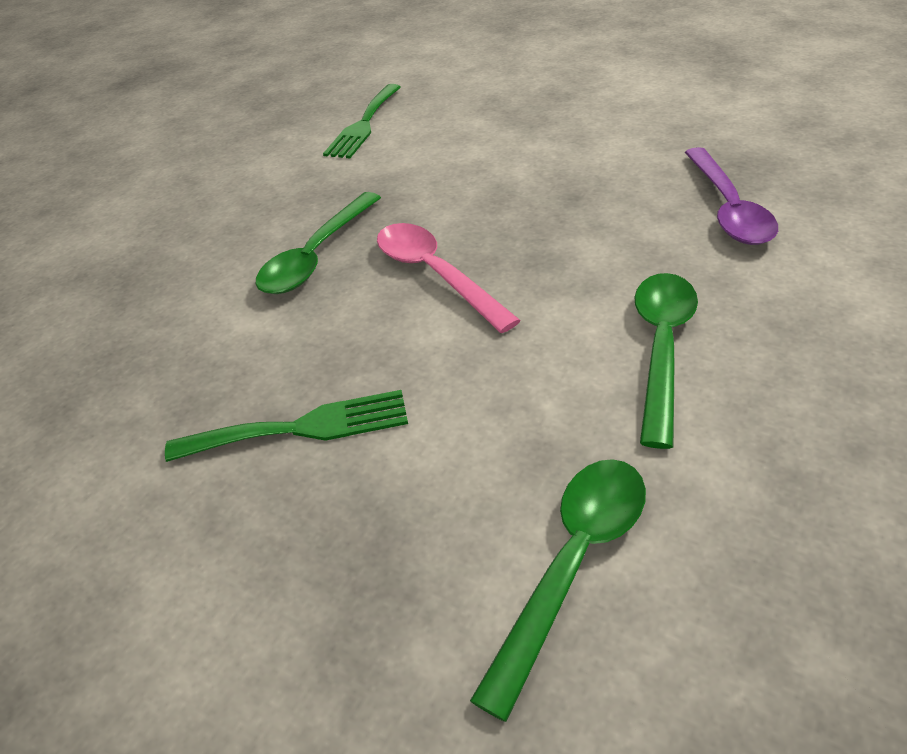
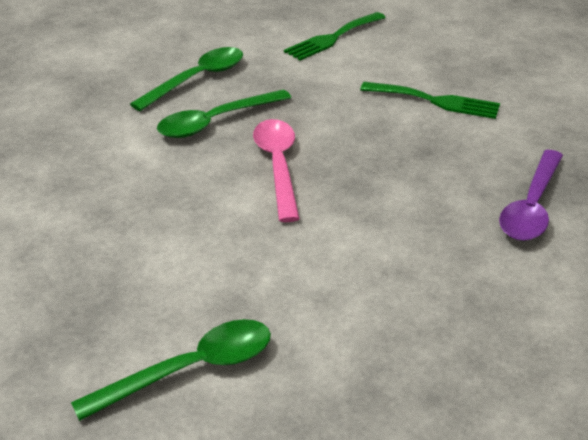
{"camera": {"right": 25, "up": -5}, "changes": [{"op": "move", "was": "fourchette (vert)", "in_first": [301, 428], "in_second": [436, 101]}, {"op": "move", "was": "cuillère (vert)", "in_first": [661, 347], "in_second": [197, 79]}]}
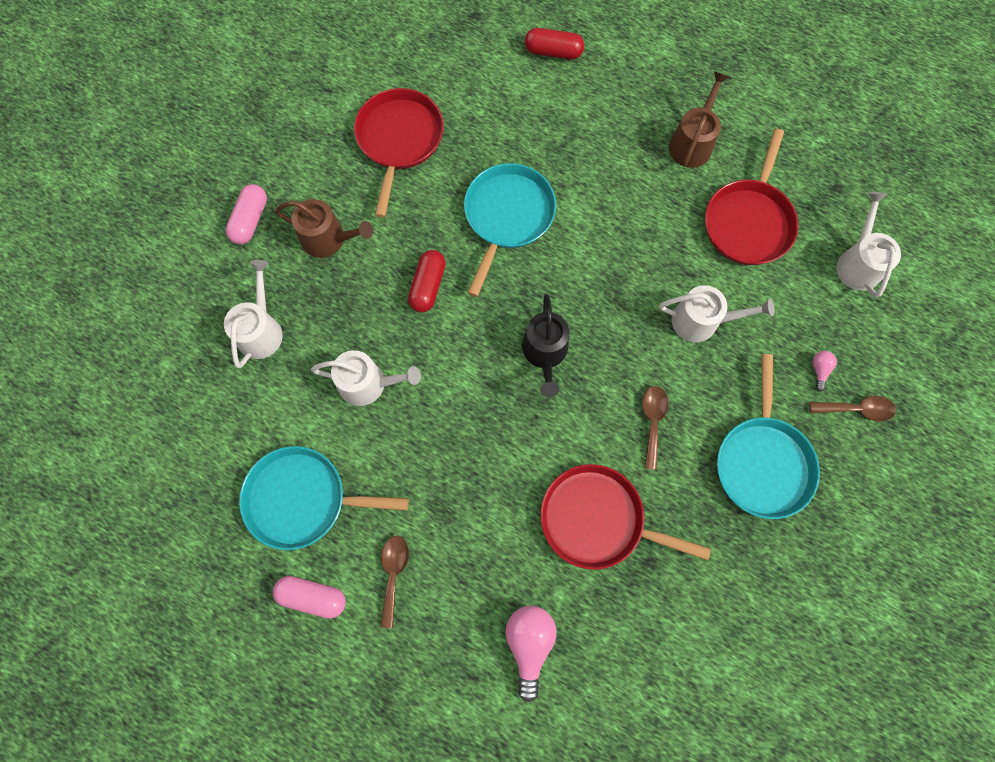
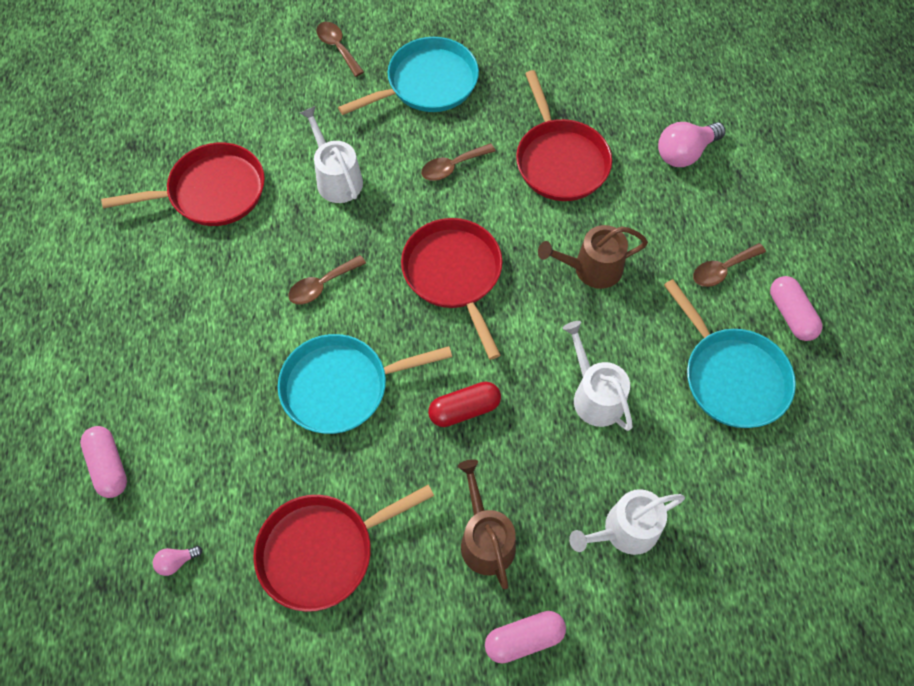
{"camera": {"right": -125, "up": -10}, "changes": [{"op": "replace", "was": "arrosoir (noir)", "now": "poêle (rouge)", "in_first": [545, 352], "in_second": [454, 274]}, {"op": "recolor", "was": "gélule (rouge)", "now": "gélule (rose)", "in_first": [553, 52], "in_second": [109, 466]}, {"op": "move", "was": "arrosoir (marron)", "in_first": [692, 143], "in_second": [592, 268]}, {"op": "move", "was": "ampoule (rose)", "in_first": [819, 370], "in_second": [176, 562]}, {"op": "delete", "was": "arrosoir (blanc)", "in_first": [858, 263]}, {"op": "insert", "now": "cuillère (marron)", "in_second": [322, 285]}]}
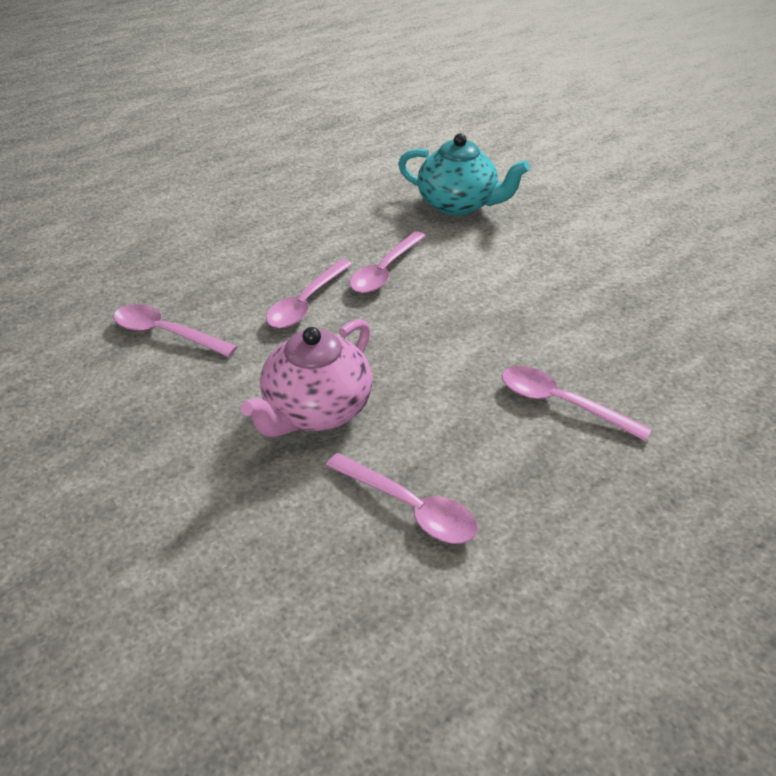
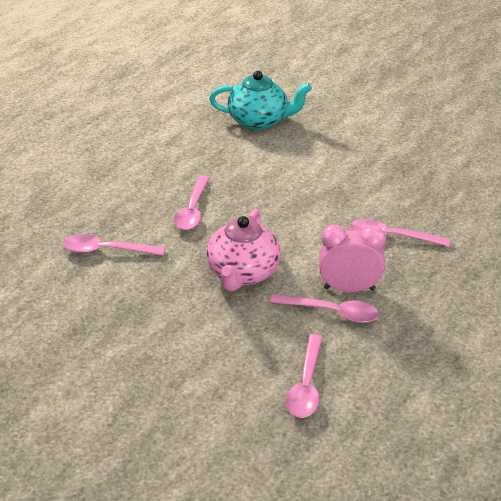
{"camera": {"right": -20, "up": -5}, "changes": [{"op": "move", "was": "cuillère (rose)", "in_first": [385, 271], "in_second": [306, 385]}, {"op": "insert", "now": "réveil (rose)", "in_second": [349, 288]}]}
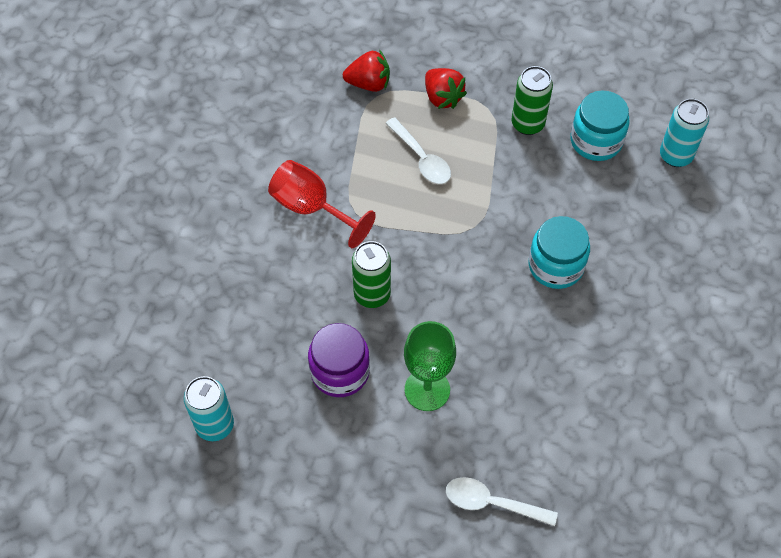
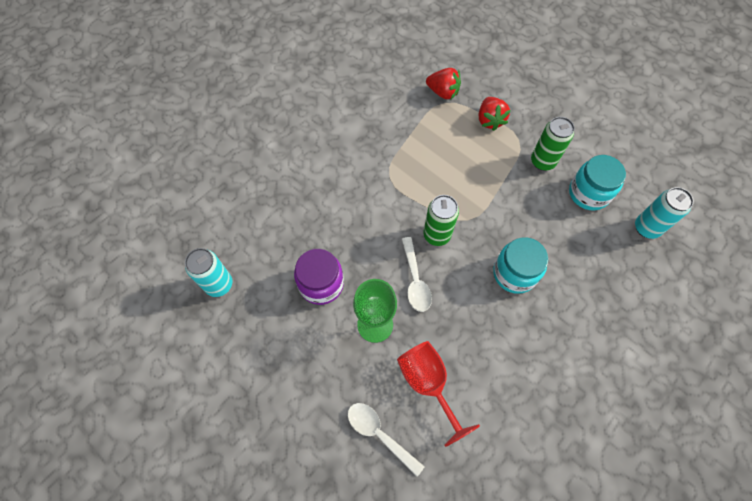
{"camera": {"right": 25, "up": 5}, "changes": [{"op": "move", "was": "verre à pied (rouge)", "in_first": [311, 208], "in_second": [428, 383]}, {"op": "move", "was": "canette (vert)", "in_first": [372, 294], "in_second": [437, 235]}, {"op": "move", "was": "cuillère (blanc)", "in_first": [421, 158], "in_second": [415, 280]}]}
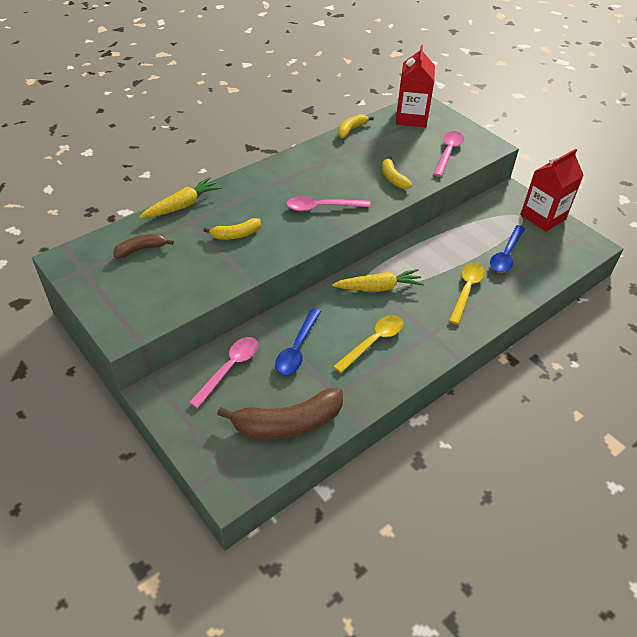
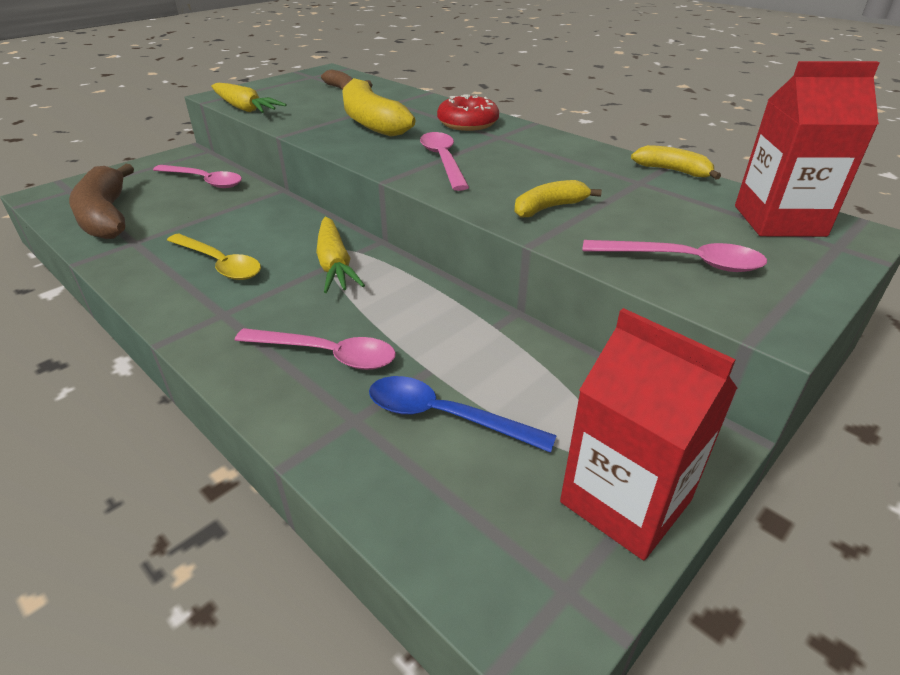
{"camera": {"right": 85, "up": -10}, "changes": [{"op": "move", "was": "carotte (jaune)", "in_first": [182, 205], "in_second": [245, 108]}, {"op": "resize", "was": "banane (jaune)", "in_first": [236, 235], "in_second": [372, 122], "ratio": 1.86}, {"op": "delete", "was": "cuillère (bleu)", "in_first": [297, 348]}, {"op": "recolor", "was": "cuillère (jaune)", "now": "cuillère (rose)", "in_first": [466, 290], "in_second": [327, 355]}, {"op": "insert", "now": "beignet (rouge)", "in_second": [467, 123]}]}
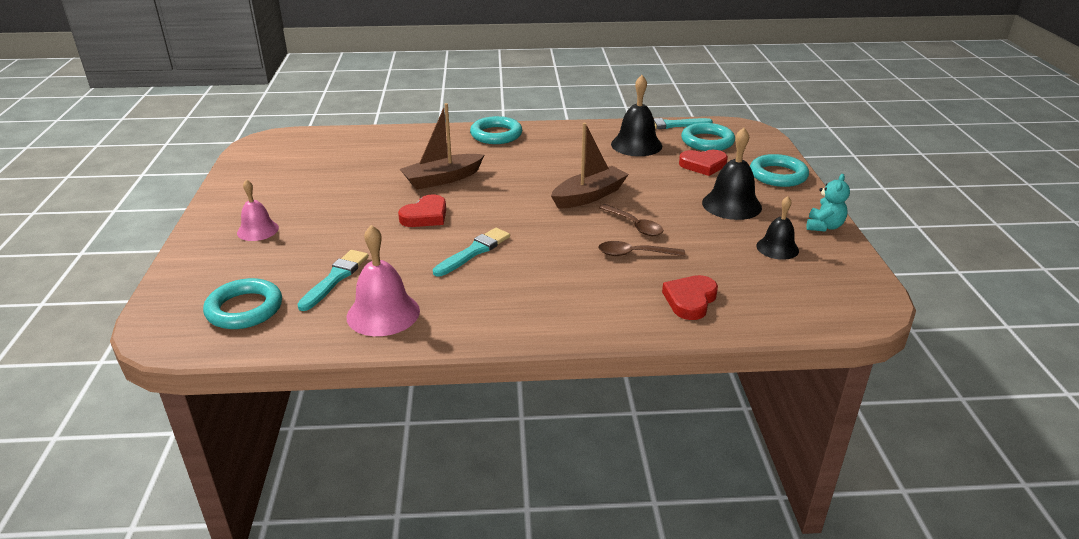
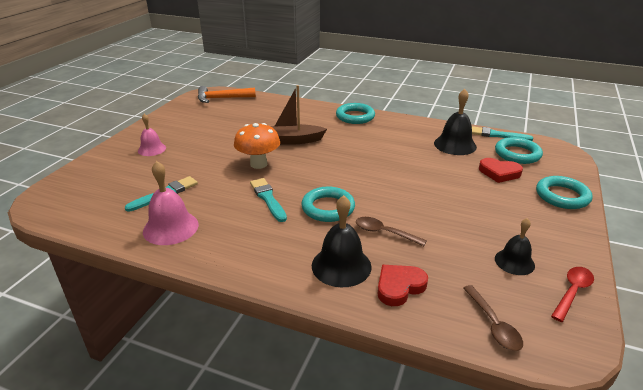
{"camera": {"right": 25, "up": 0}, "changes": [{"op": "move", "was": "anneau (turquoise)", "in_first": [244, 309], "in_second": [328, 208]}, {"op": "replace", "was": "cœur (rouge)", "now": "champignon (orange)", "in_first": [425, 216], "in_second": [258, 164]}, {"op": "rotate", "was": "pinceau (turquoise)", "in_first": [474, 252], "in_second": [268, 198], "clockwise": -90}, {"op": "delete", "was": "bateau (marron)", "in_first": [589, 196]}, {"op": "move", "was": "cuillère (marron)", "in_first": [634, 225], "in_second": [493, 324]}, {"op": "move", "was": "cloche (noir)", "in_first": [731, 205], "in_second": [341, 266]}, {"op": "delete", "was": "ours en peluche (turquoise)", "in_first": [824, 226]}, {"op": "insert", "now": "marteau (orange)", "in_second": [222, 98]}, {"op": "insert", "now": "cuillère (rouge)", "in_second": [572, 292]}]}
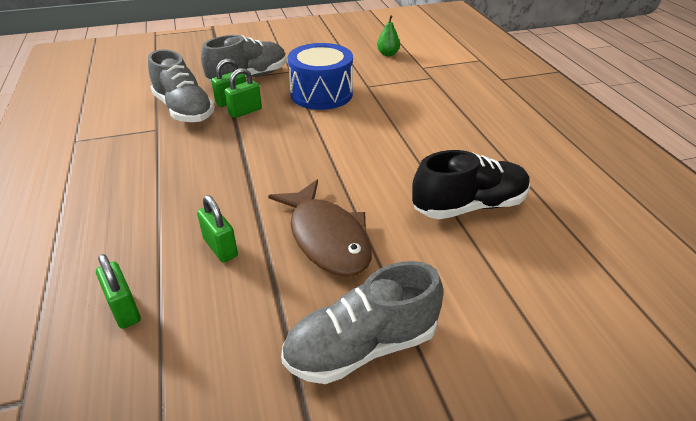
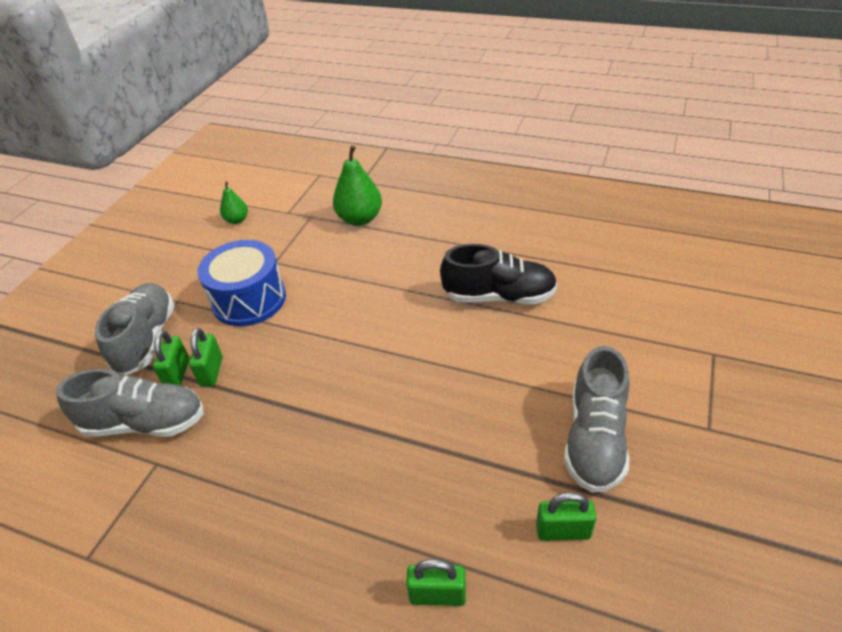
{"camera": {"right": -50, "up": 5}, "changes": [{"op": "move", "was": "cadenas (vert)", "in_first": [220, 248], "in_second": [563, 531]}, {"op": "delete", "was": "poisson (marron)", "in_first": [327, 238]}, {"op": "rotate", "was": "chaussure (noir)", "in_first": [469, 206], "in_second": [499, 296], "clockwise": 75}, {"op": "insert", "now": "poire (vert)", "in_second": [360, 219]}]}
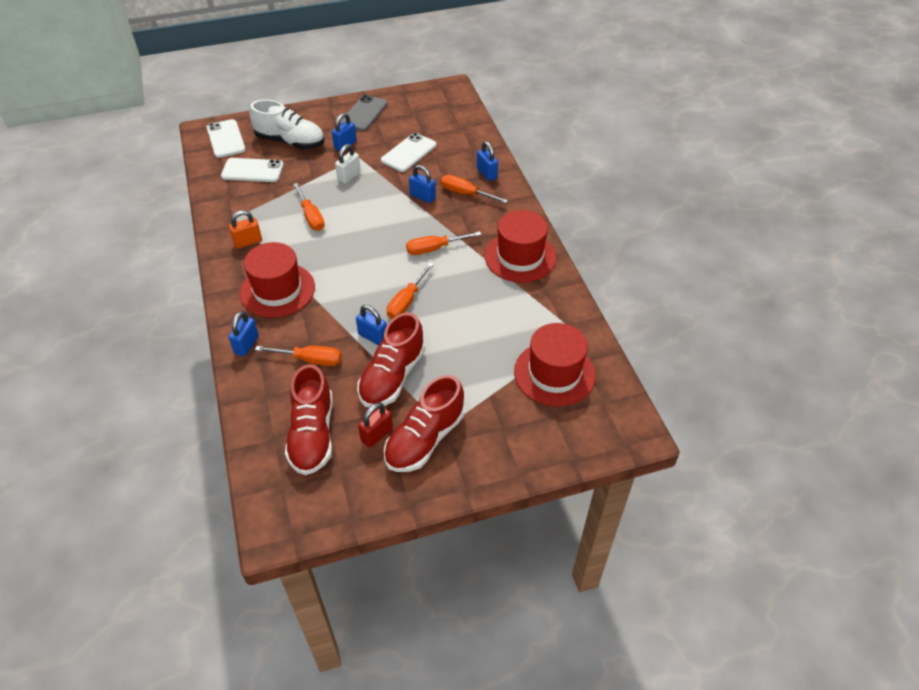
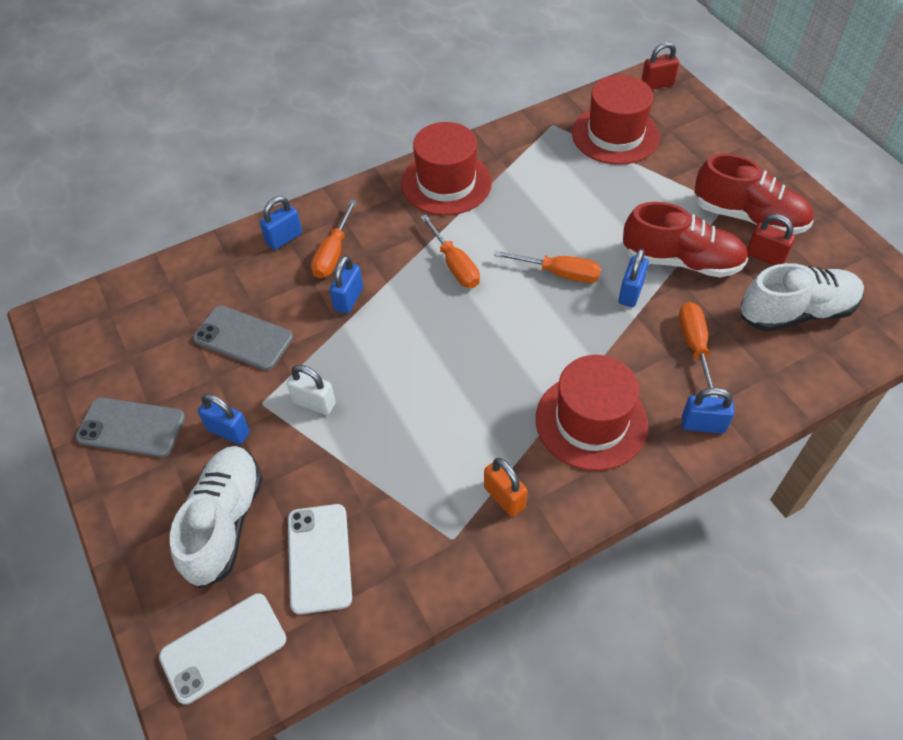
{"camera": {"right": -100, "up": 5}, "changes": [{"op": "recolor", "was": "chaussure (rouge)", "now": "chaussure (blanc)", "in_first": [312, 434], "in_second": [796, 312]}, {"op": "delete", "was": "tournevis (orange)", "in_first": [311, 216]}, {"op": "recolor", "was": "téléphone (blanc)", "now": "téléphone (gris)", "in_first": [409, 153], "in_second": [243, 338]}, {"op": "insert", "now": "cadenas (rouge)", "in_second": [657, 84]}]}
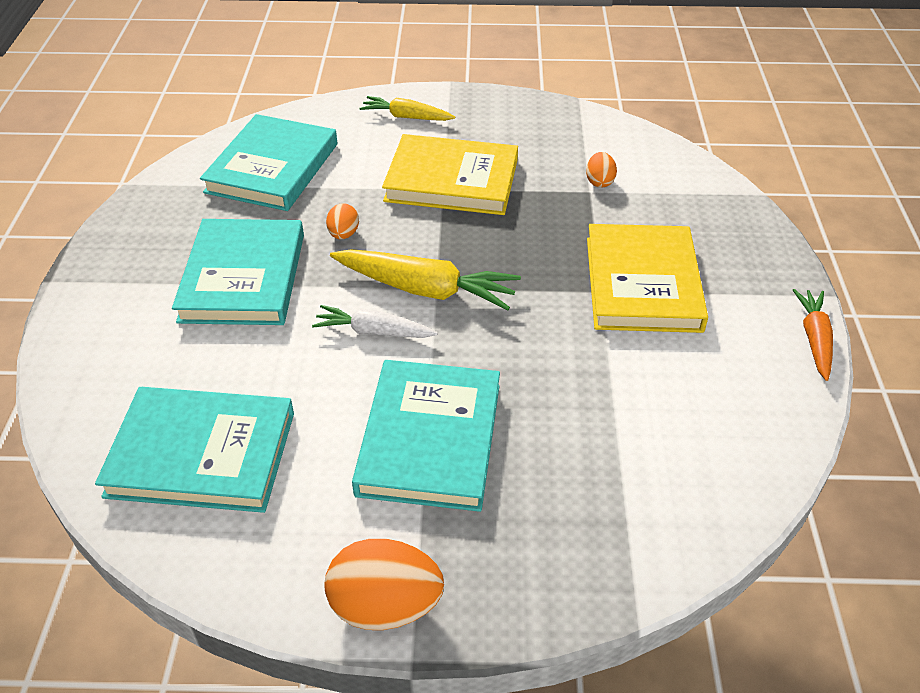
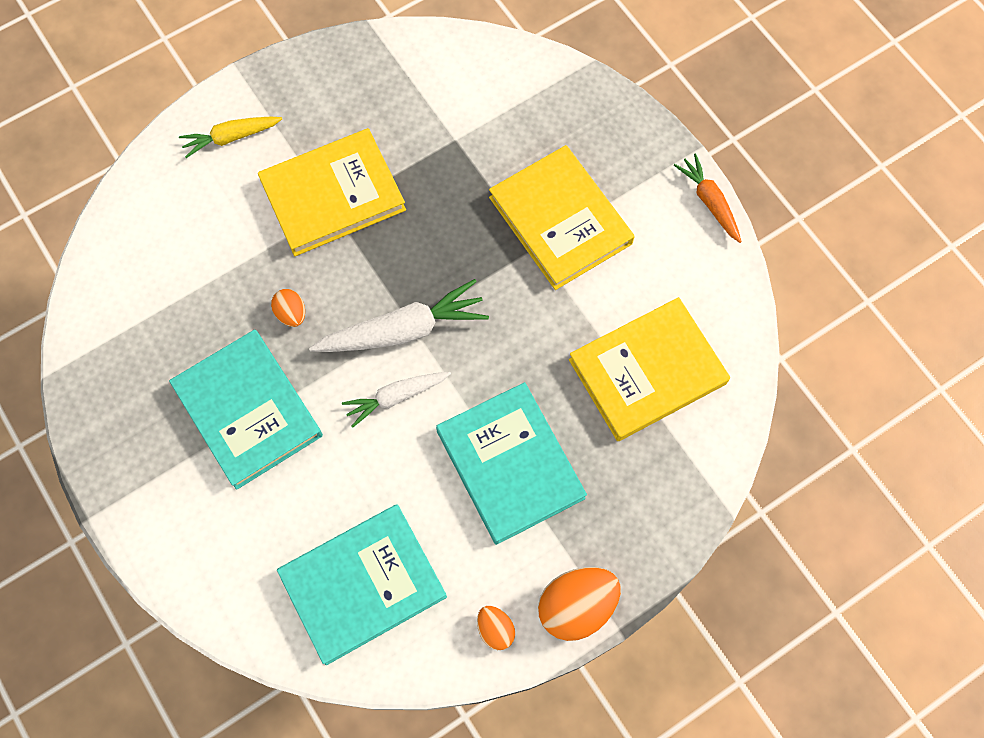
{"camera": {"right": -35, "up": 25}, "changes": [{"op": "delete", "was": "livre (turquoise)", "in_first": [272, 168]}, {"op": "recolor", "was": "carotte (jaune)", "now": "carotte (blanc)", "in_first": [426, 289], "in_second": [403, 330]}, {"op": "move", "was": "œuf (orange)", "in_first": [599, 182], "in_second": [495, 629]}, {"op": "insert", "now": "livre (jaune)", "in_second": [647, 371]}]}
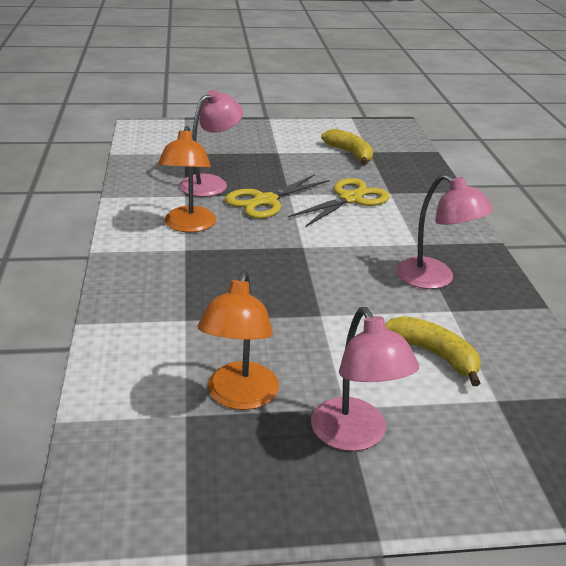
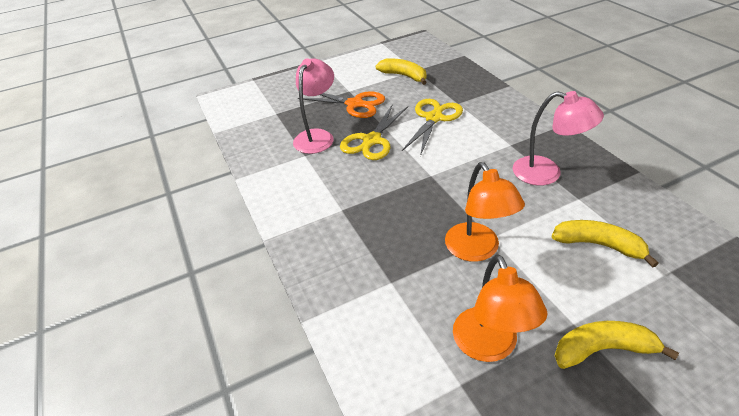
{"camera": {"right": -15, "up": 10}, "changes": [{"op": "move", "was": "lampe (orange)", "in_first": [189, 226], "in_second": [477, 250]}, {"op": "replace", "was": "lampe (rose)", "now": "banane (jaune)", "in_first": [355, 436], "in_second": [602, 349]}, {"op": "insert", "now": "ciseaux (orange)", "in_second": [354, 104]}]}
